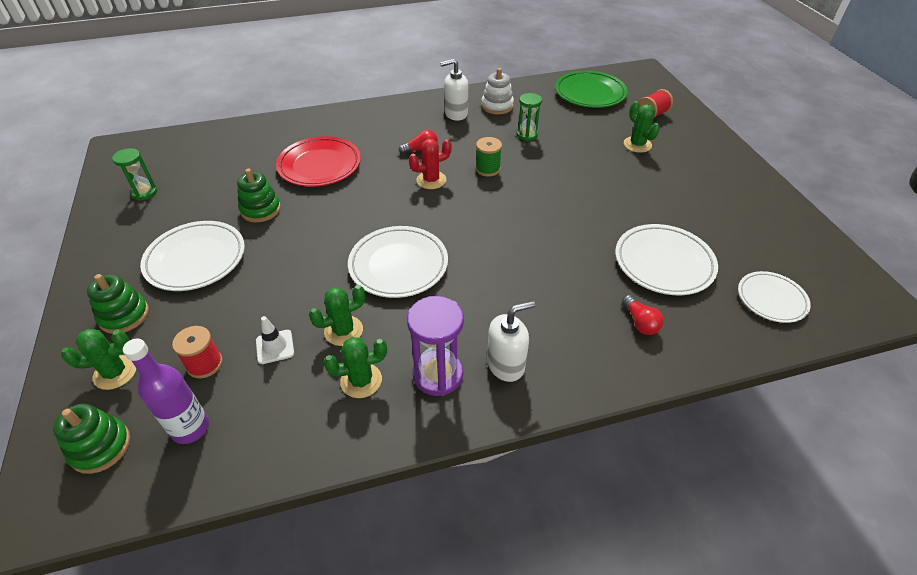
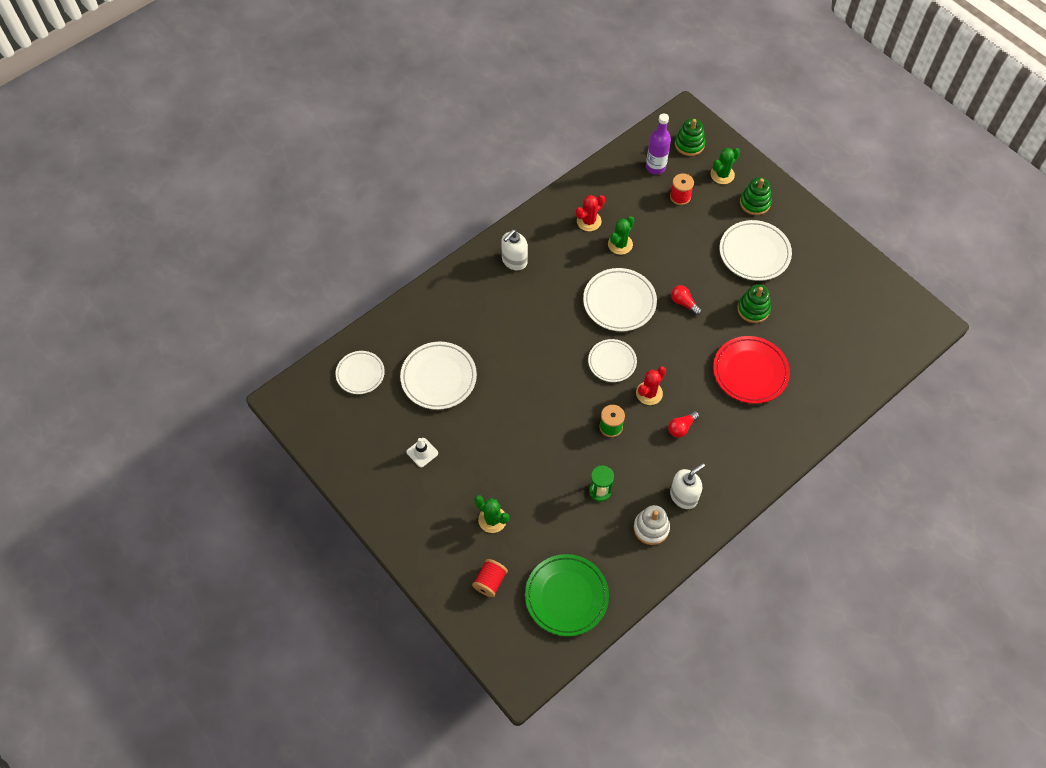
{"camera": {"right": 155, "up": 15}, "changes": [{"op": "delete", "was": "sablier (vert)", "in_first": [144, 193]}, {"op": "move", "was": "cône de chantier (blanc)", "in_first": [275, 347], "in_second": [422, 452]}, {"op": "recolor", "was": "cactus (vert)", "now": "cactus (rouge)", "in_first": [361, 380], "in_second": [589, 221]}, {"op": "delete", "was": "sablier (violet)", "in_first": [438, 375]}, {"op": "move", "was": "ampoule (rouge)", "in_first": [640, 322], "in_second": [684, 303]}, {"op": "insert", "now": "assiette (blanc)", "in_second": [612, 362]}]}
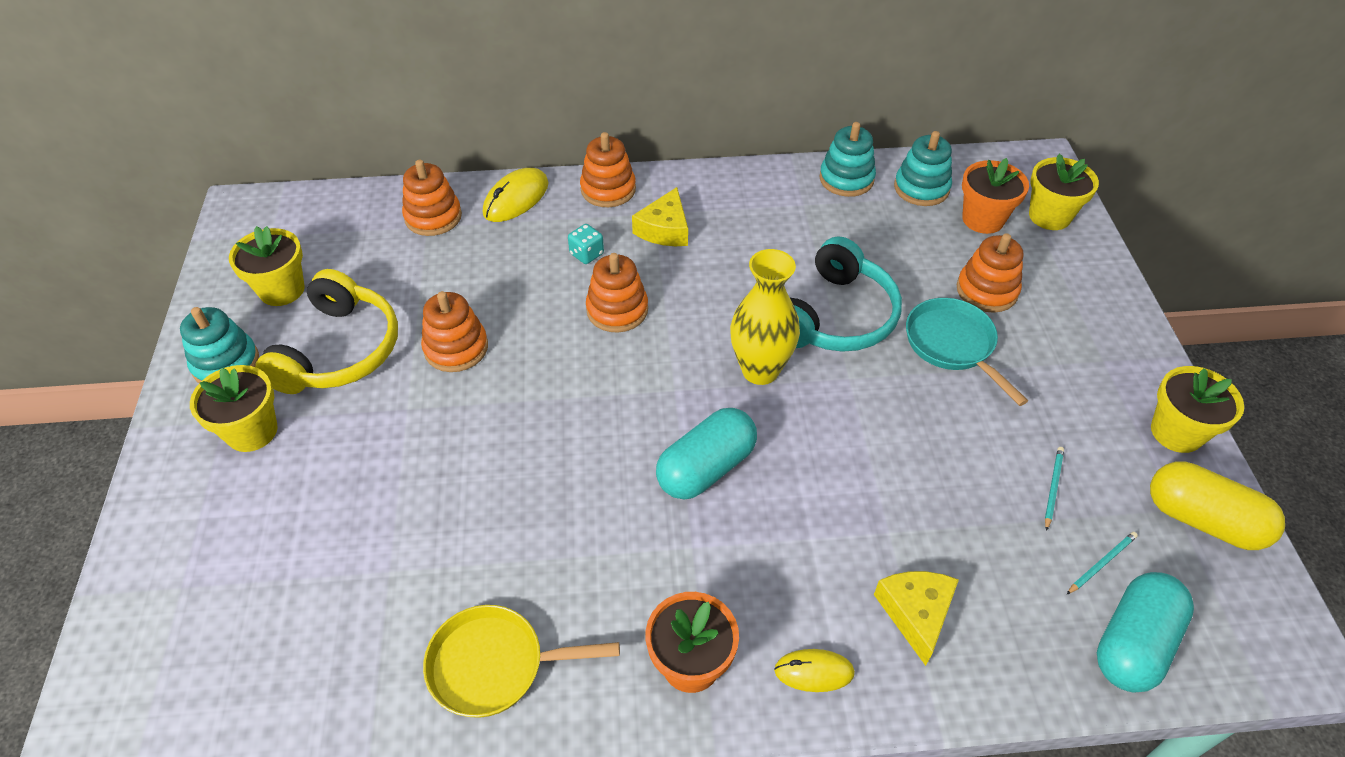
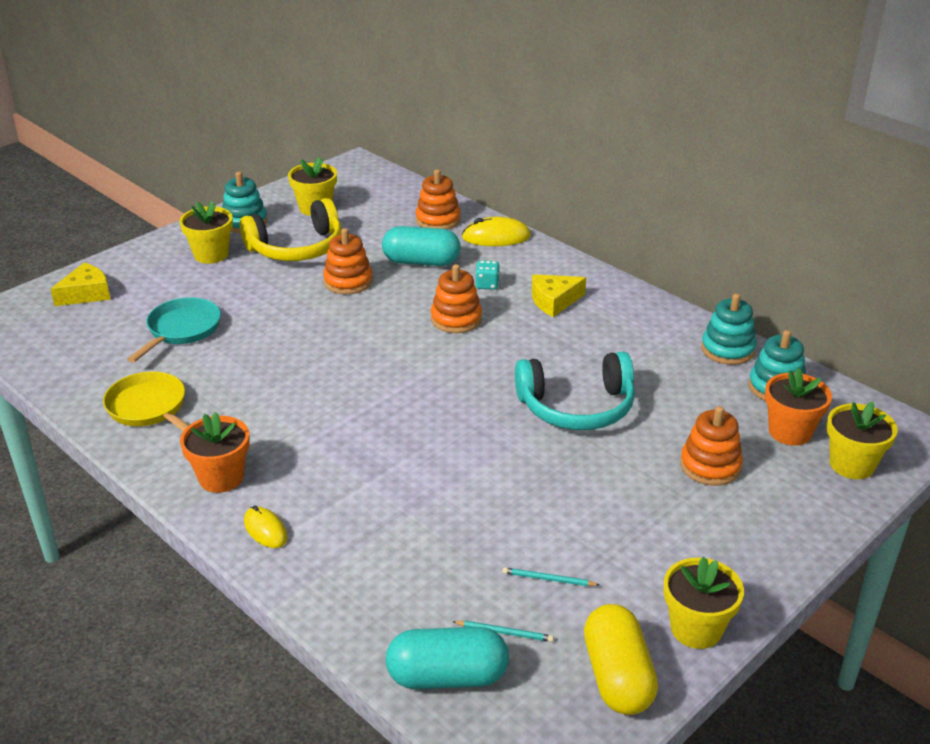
{"camera": {"right": 50, "up": -15}, "changes": [{"op": "delete", "was": "jouet à empiler (orange)", "in_first": [608, 189]}, {"op": "move", "was": "gélule (turquoise)", "in_first": [706, 468], "in_second": [421, 262]}, {"op": "delete", "was": "vase (jaune)", "in_first": [760, 370]}, {"op": "move", "was": "fromage (jaune)", "in_first": [916, 613], "in_second": [86, 294]}, {"op": "move", "was": "poêle (turquoise)", "in_first": [953, 345], "in_second": [181, 330]}, {"op": "rotate", "was": "crayon (turquoise)", "in_first": [1053, 487], "in_second": [548, 579], "clockwise": -150}]}
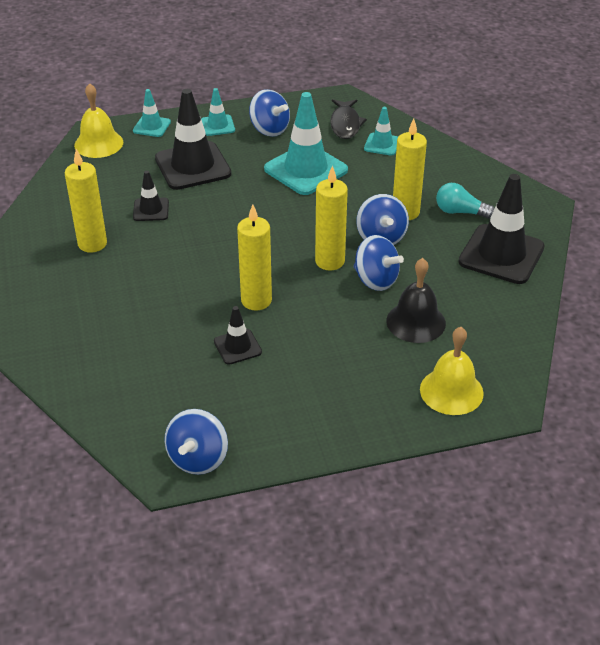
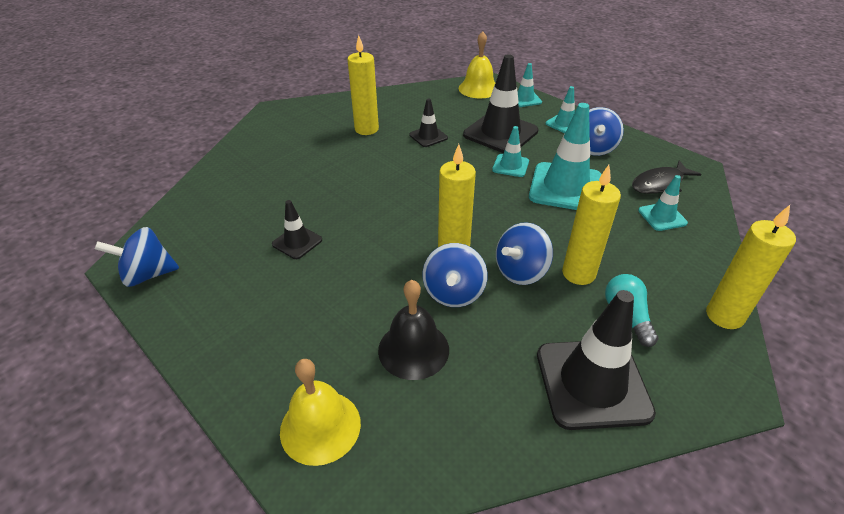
{"camera": {"right": 60, "up": 0}, "changes": [{"op": "move", "was": "bougie (jaune)", "in_first": [256, 300], "in_second": [724, 316]}, {"op": "insert", "now": "cône de chantier (turquoise)", "in_second": [510, 166]}]}
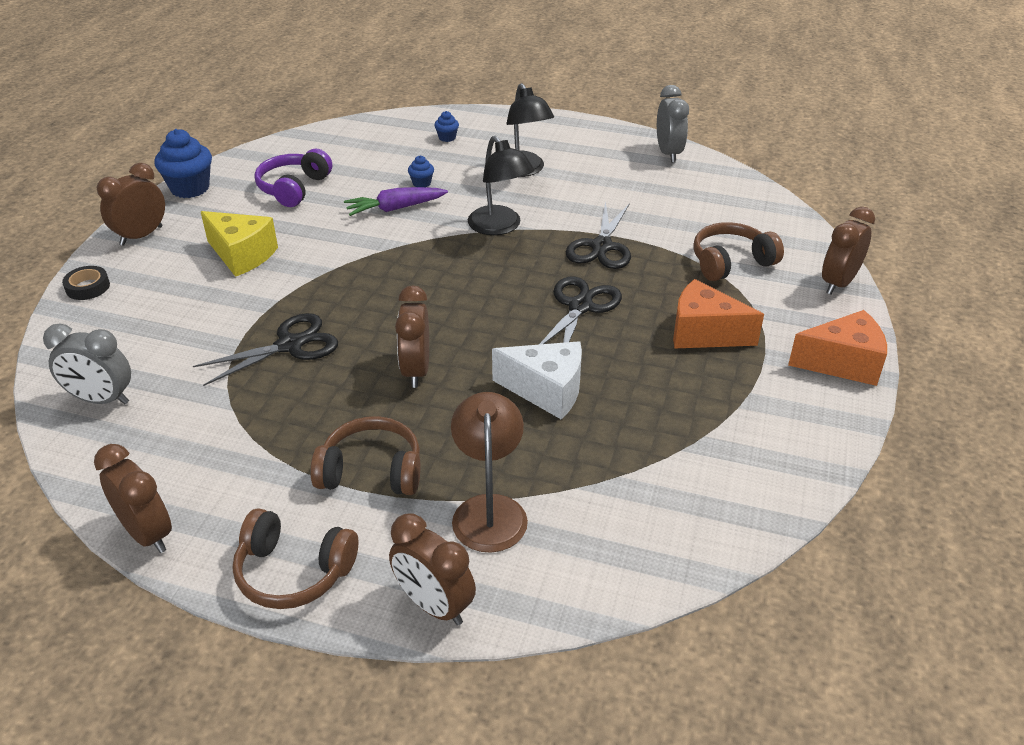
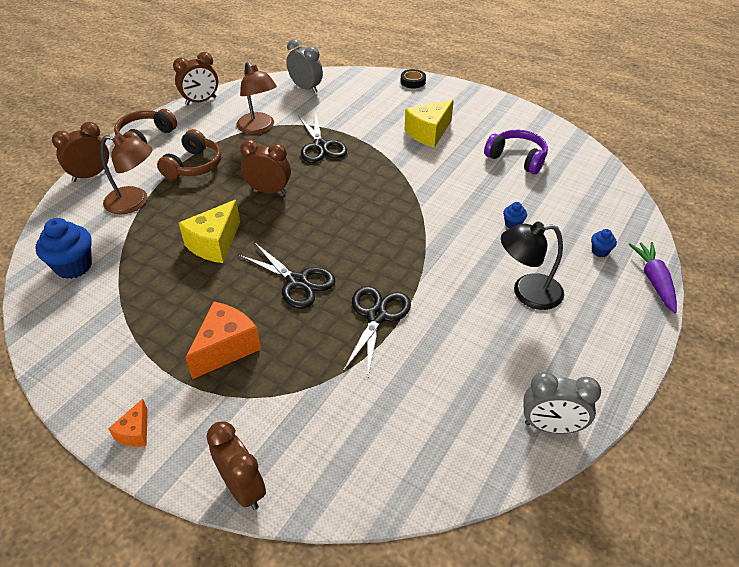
{"camera": {"right": 105, "up": 5}, "changes": [{"op": "rotate", "was": "réveil (gris)", "in_first": [101, 399], "in_second": [306, 88], "clockwise": 105}, {"op": "delete", "was": "réveil (marron)", "in_first": [141, 236]}, {"op": "move", "was": "muffin (bleu)", "in_first": [190, 188], "in_second": [73, 266]}, {"op": "move", "was": "carotte (violet)", "in_first": [395, 208], "in_second": [654, 281]}, {"op": "delete", "was": "lampe (noir)", "in_first": [500, 227]}, {"op": "recolor", "was": "fromage (blanc)", "now": "fromage (jaune)", "in_first": [546, 391], "in_second": [214, 244]}, {"op": "rotate", "was": "ciseaux (noir)", "in_first": [601, 247], "in_second": [376, 316], "clockwise": 75}, {"op": "delete", "was": "casque audio (marron)", "in_first": [731, 262]}, {"op": "resize", "was": "fromage (orange)", "in_first": [842, 363], "in_second": [135, 432], "ratio": 0.54}, {"op": "insert", "now": "lampe (marron)", "in_second": [259, 128]}]}
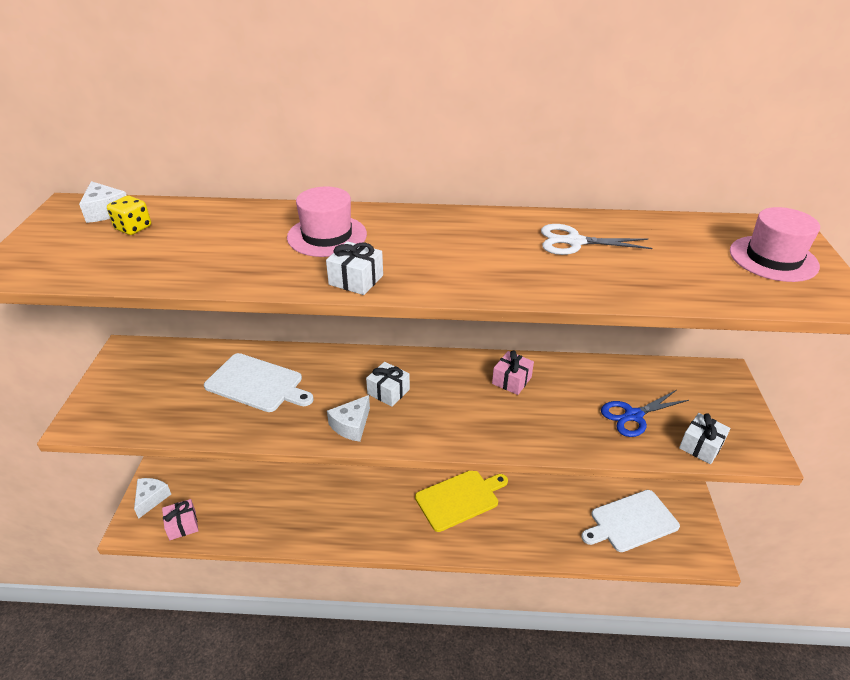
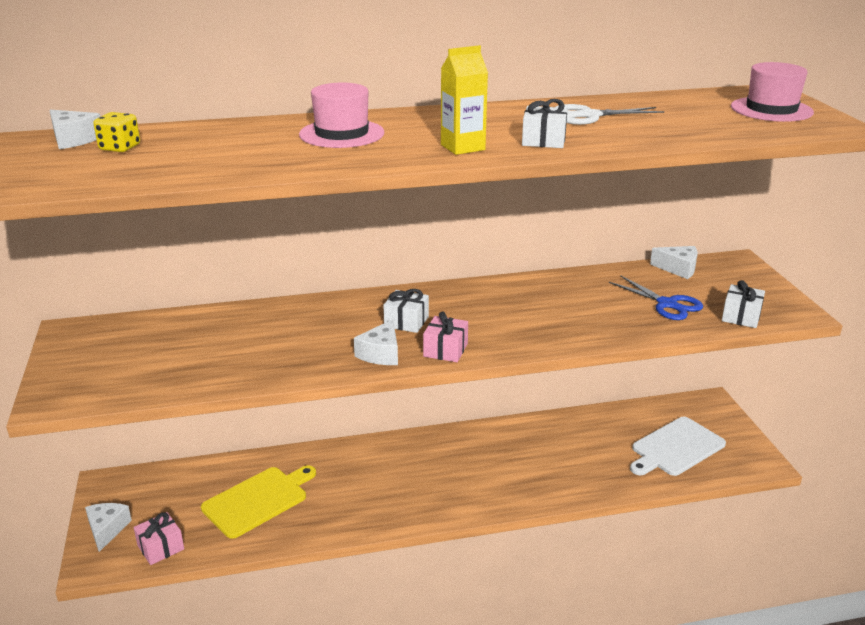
{"camera": {"right": -15, "up": -10}, "changes": [{"op": "delete", "was": "planche à découper (blanc)", "in_first": [257, 384]}, {"op": "move", "was": "cadeau (blanc)", "in_first": [356, 280], "in_second": [543, 141]}, {"op": "move", "was": "planche à découper (jaune)", "in_first": [459, 499], "in_second": [258, 500]}, {"op": "move", "was": "cadeau (rose)", "in_first": [511, 380], "in_second": [445, 350]}, {"op": "rotate", "was": "ciseaux (bleu)", "in_first": [633, 415], "in_second": [667, 304], "clockwise": -90}, {"op": "insert", "now": "brique de lait (jaune)", "in_second": [462, 147]}, {"op": "insert", "now": "fromage (blanc)", "in_second": [678, 269]}]}
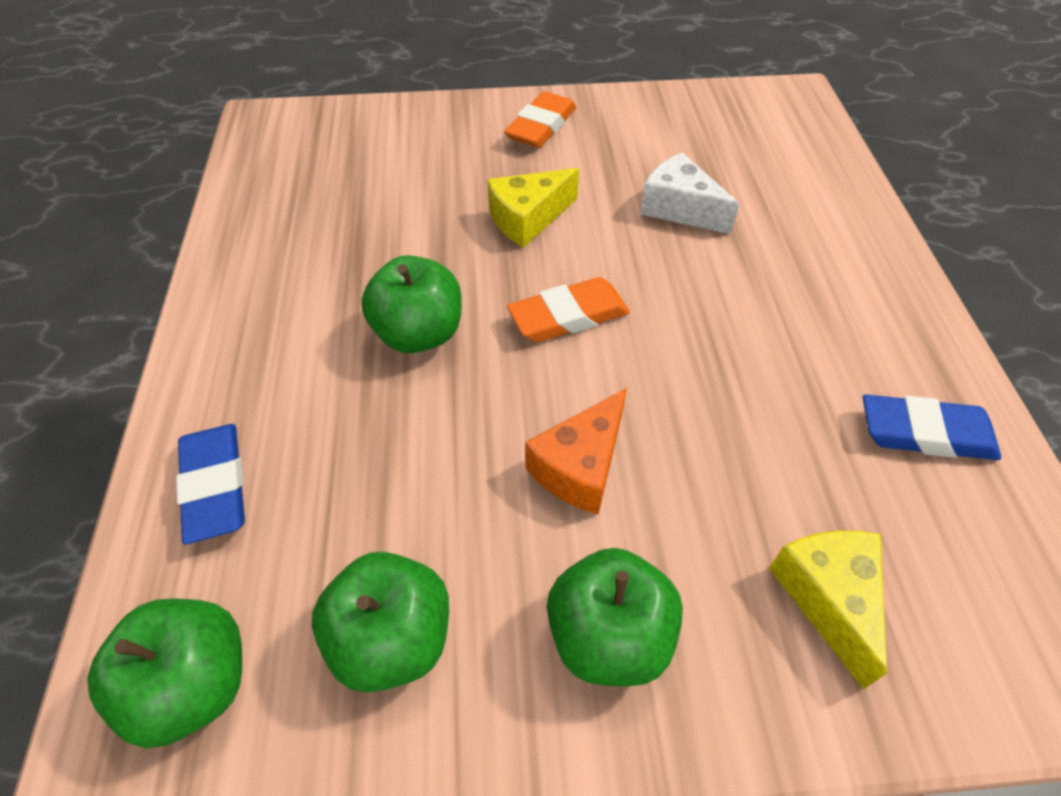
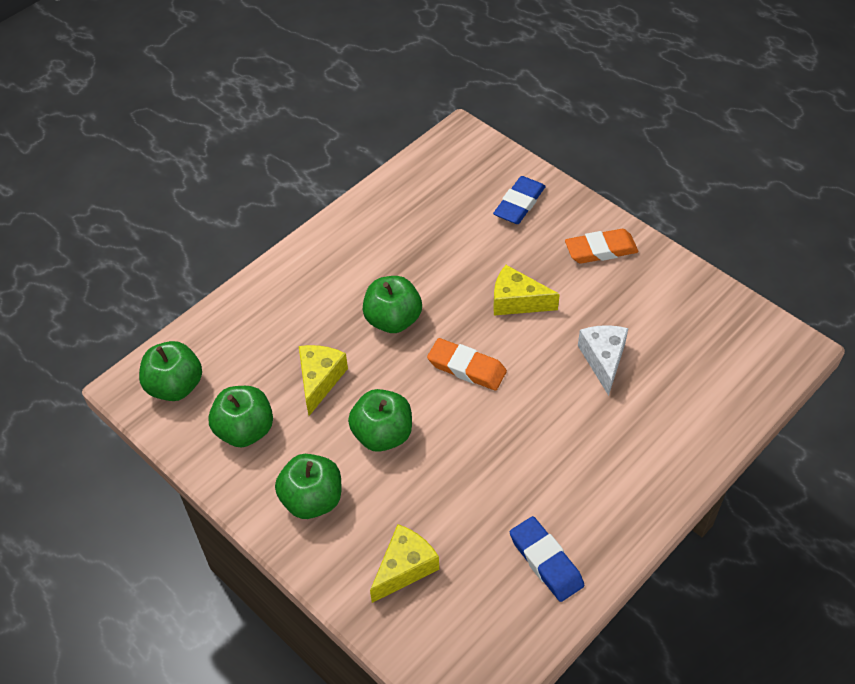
{"camera": {"right": 50, "up": 0}, "changes": [{"op": "move", "was": "gomme (bleu)", "in_first": [215, 486], "in_second": [519, 204]}, {"op": "replace", "was": "fromage (orange)", "now": "pomme (vert)", "in_first": [580, 466], "in_second": [382, 434]}, {"op": "insert", "now": "fromage (jaune)", "in_second": [320, 380]}]}
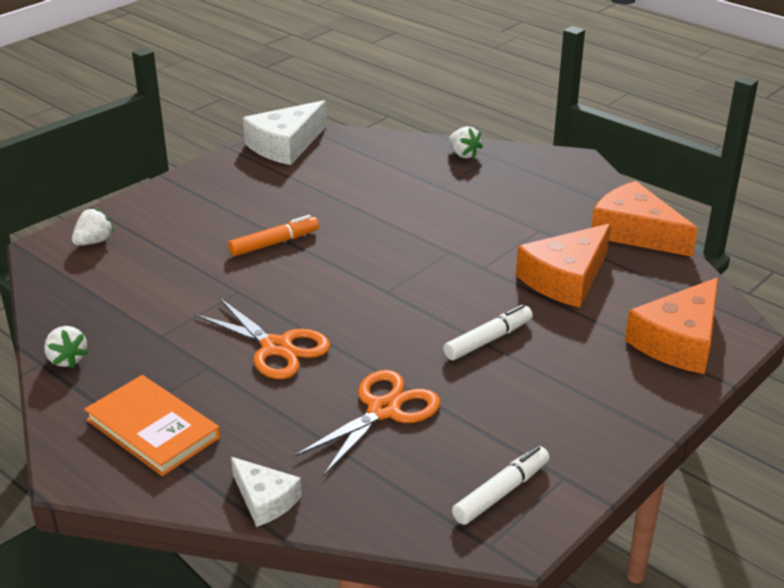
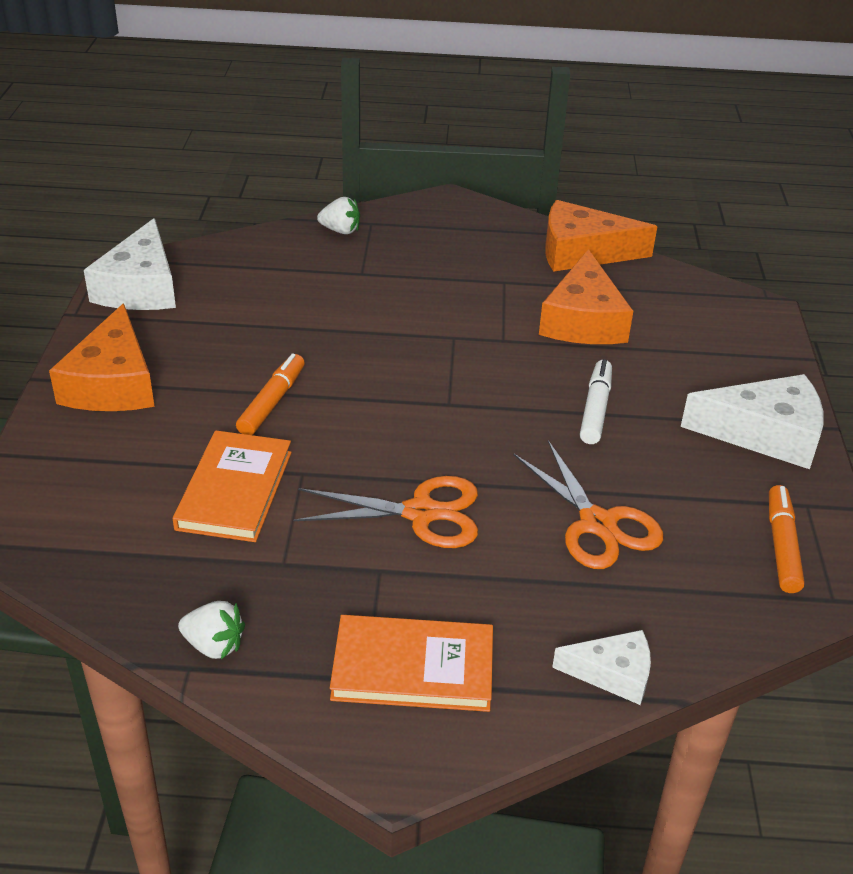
{"camera": {"right": -40, "up": 5}, "changes": [{"op": "delete", "was": "fraise (blanc)", "in_first": [94, 242]}, {"op": "rotate", "was": "ciseaux (orange)", "in_first": [383, 410], "in_second": [597, 524], "clockwise": 150}, {"op": "recolor", "was": "feutre (blanc)", "now": "feutre (orange)", "in_first": [500, 492], "in_second": [781, 546]}, {"op": "move", "was": "fromage (orange)", "in_first": [679, 341], "in_second": [113, 383]}, {"op": "insert", "now": "livre (orange)", "in_second": [235, 490]}, {"op": "insert", "now": "fromage (blanc)", "in_second": [765, 433]}]}
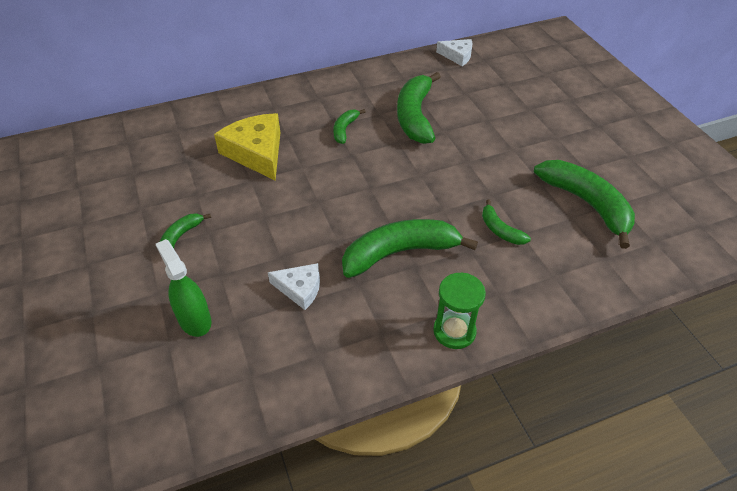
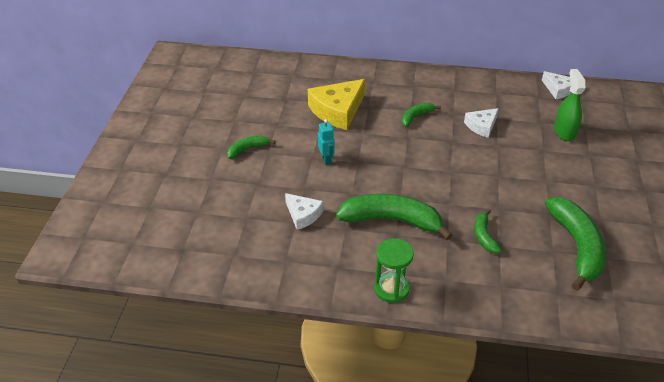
{"camera": {"right": 30, "up": -5}, "changes": [{"op": "move", "was": "vaporisateur (vert)", "in_first": [194, 320], "in_second": [564, 132]}, {"op": "rotate", "was": "fromage (jaune)", "in_first": [256, 152], "in_second": [337, 111], "clockwise": -135}, {"op": "replace", "was": "banane (vert)", "now": "fromage (blanc)", "in_first": [415, 116], "in_second": [481, 126]}, {"op": "insert", "now": "robot (turquoise)", "in_second": [326, 159]}]}
